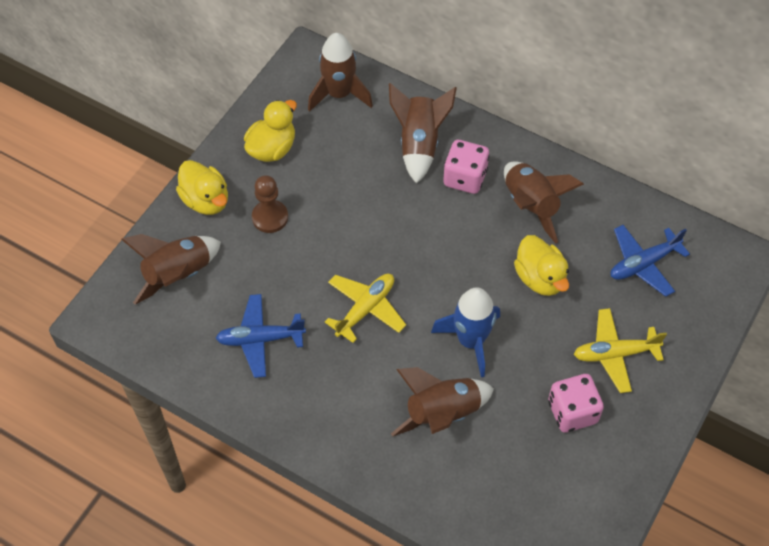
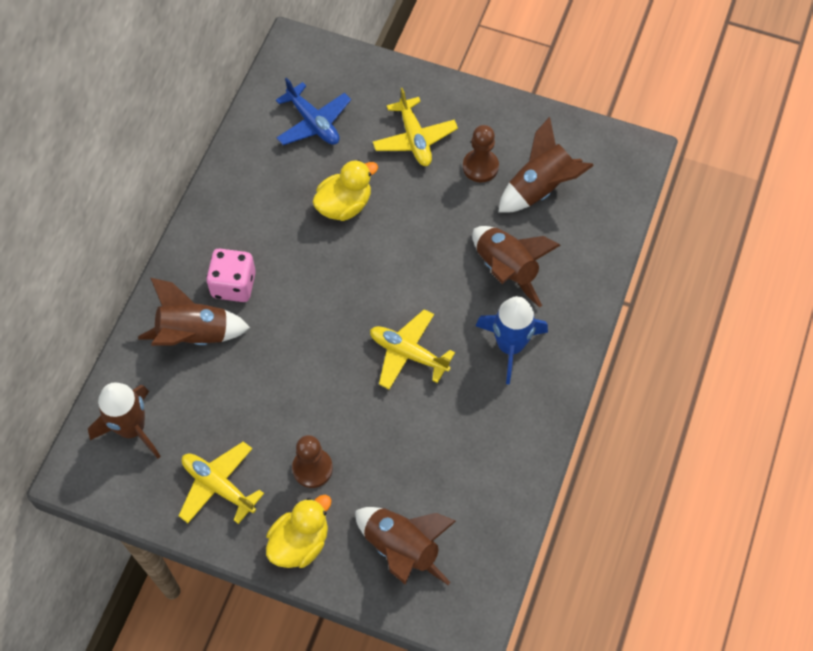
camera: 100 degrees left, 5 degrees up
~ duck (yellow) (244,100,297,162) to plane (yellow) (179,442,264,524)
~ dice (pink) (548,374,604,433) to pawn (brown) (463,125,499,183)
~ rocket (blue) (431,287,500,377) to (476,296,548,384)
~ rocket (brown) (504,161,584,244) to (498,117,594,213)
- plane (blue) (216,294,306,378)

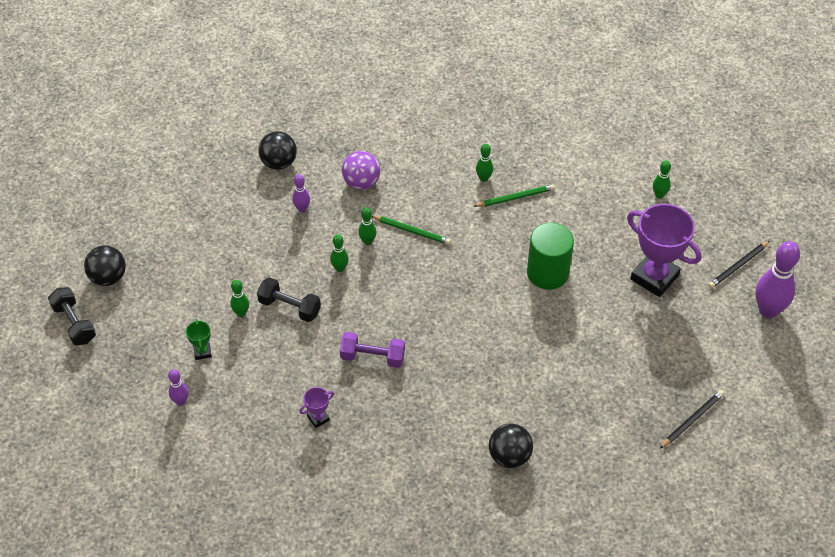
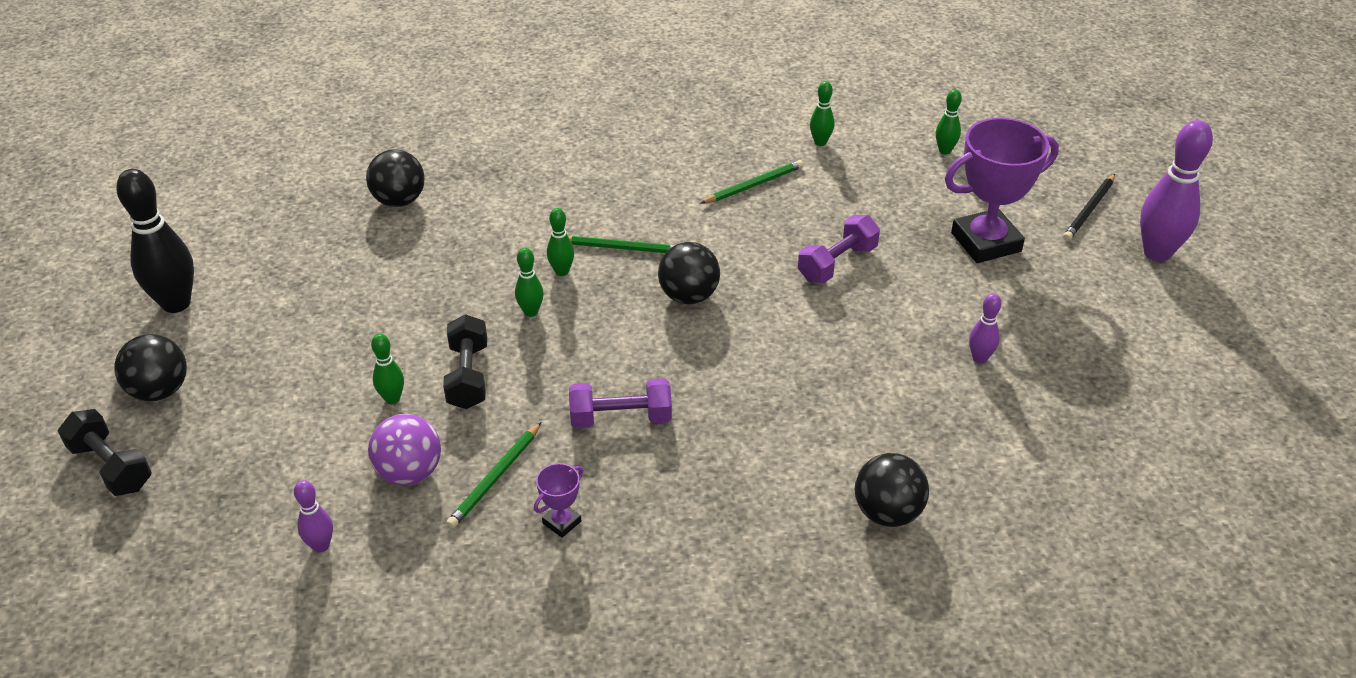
camera: 15 degrees left, 10 degrees down
+ bowling pin (black) (116,169,194,313)
~ ball (purple) (342,151,380,190) to (368,414,441,486)
~ dumbbell (black) (257,277,321,322) = (443,314,487,409) 75 degrees clockwise
+ pencil (green) (446,422,541,529)
+ ball (black) (658,242,720,304)
~ cylinder (green) (527,223,574,290) to dumbbell (purple) (798,215,880,283)
~ bowling pin (green) (476,144,493,182) to (810,81,834,146)
~ trophy (purple) (627,204,701,297) = (945,118,1059,263) 45 degrees counterclockwise
~ bowling pin (purple) (292,174,310,212) to (969,293,1001,363)
- trophy (green) (186,319,212,360)
- pencil (black) (660,390,724,449)

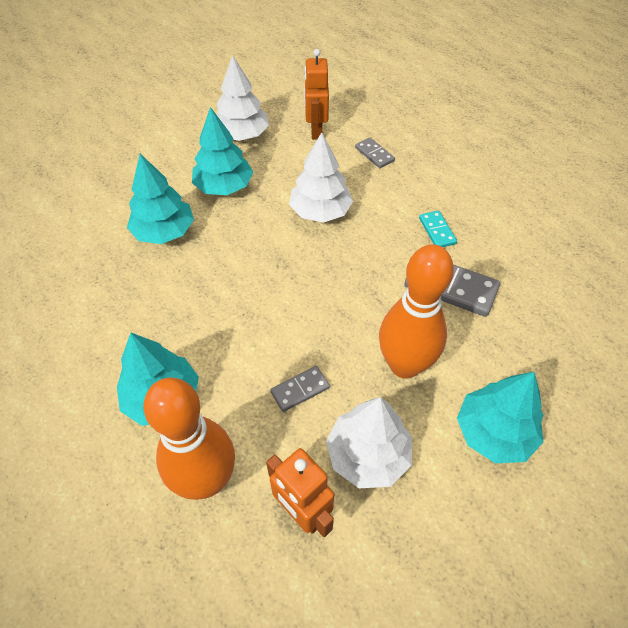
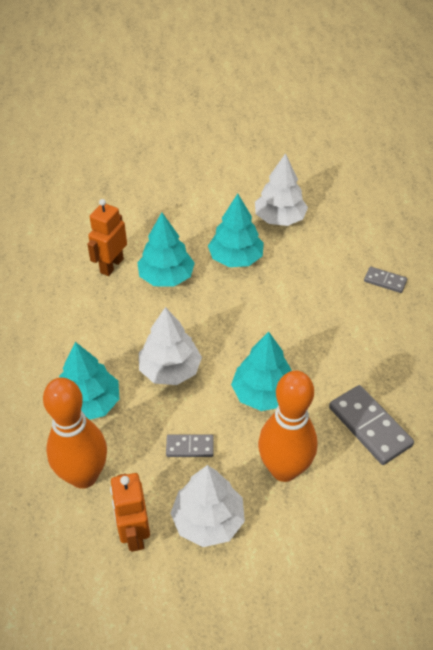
camera: 30 degrees right, 5 degrees down
~ robot (orange) (304,49,329,140) to (87,199,127,276)
~ tree (white) (289,132,353,223) to (139,307,202,385)
~ tree (turquoise) (457,372,543,463) to (231,332,291,411)
~ domino (grey) (355,137,395,168) = (364,267,407,293) 60 degrees counterclockwise
- domino (turquoise) (419,210,457,247)

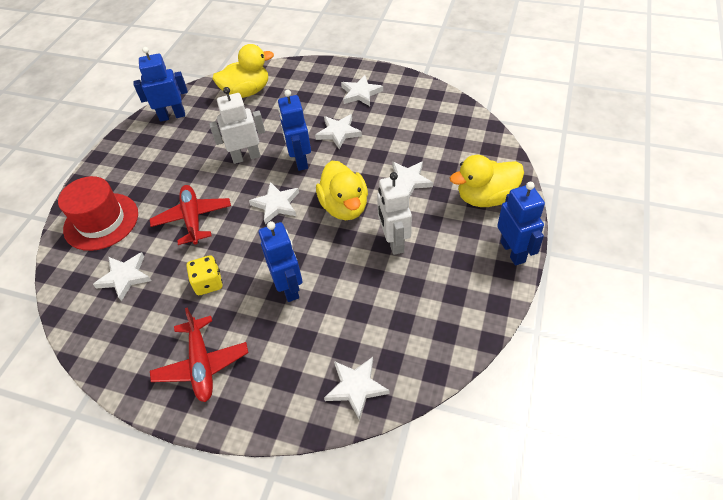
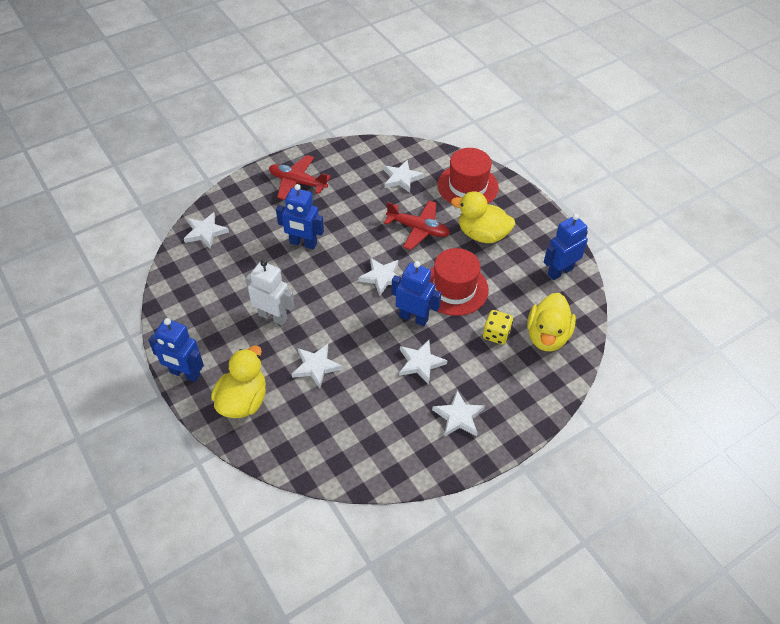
camera: 125 degrees right, 0 degrees up
~ robot (white) (209,87,265,164) to hat (red) (430,248,489,316)
~ duck (yellow) (316,161,368,220) to (451,191,515,243)
~ dice (yellow) (186,255,223,295) to (483,310,513,345)
~ robot (blue) (133,47,188,122) = (544,214,588,280) 150 degrees counterclockwise

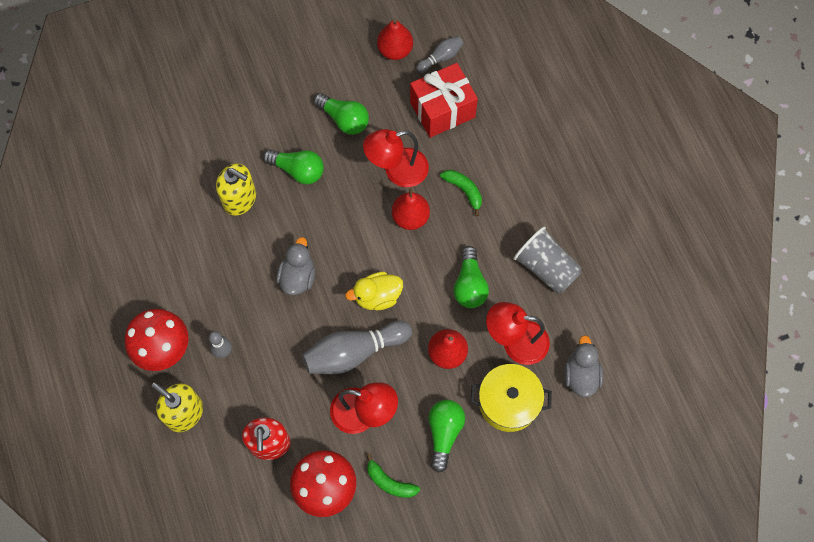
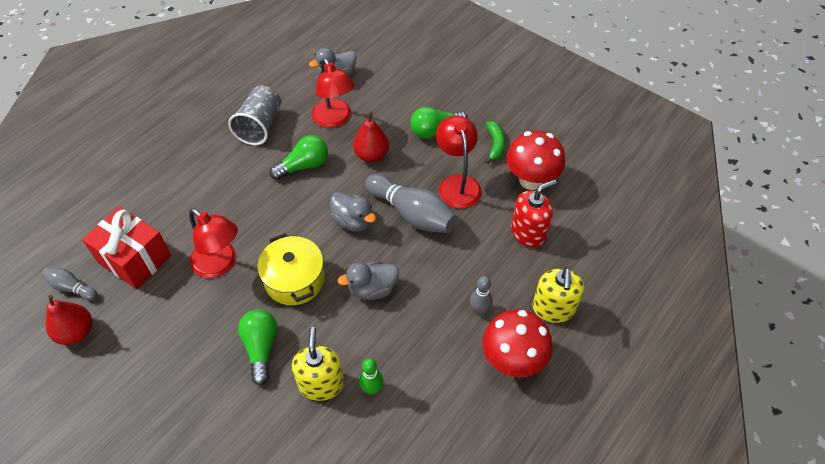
camera: 120 degrees left, 15 degrees down
~ pot (yellow) (471,364,552,432) to (257,233,325,305)
~ duck (yellow) (345,272,403,310) to duck (grey) (330,192,376,232)
+ bowling pin (green) (359,358,384,395)
- light bulb (green) (314,93,369,135)
- pear (red) (392,188,430,230)
- banana (green) (440,170,482,216)

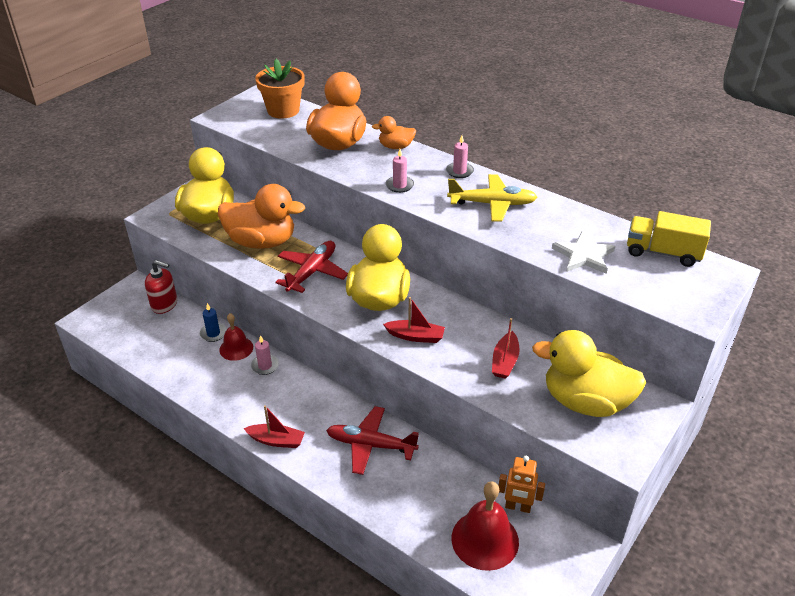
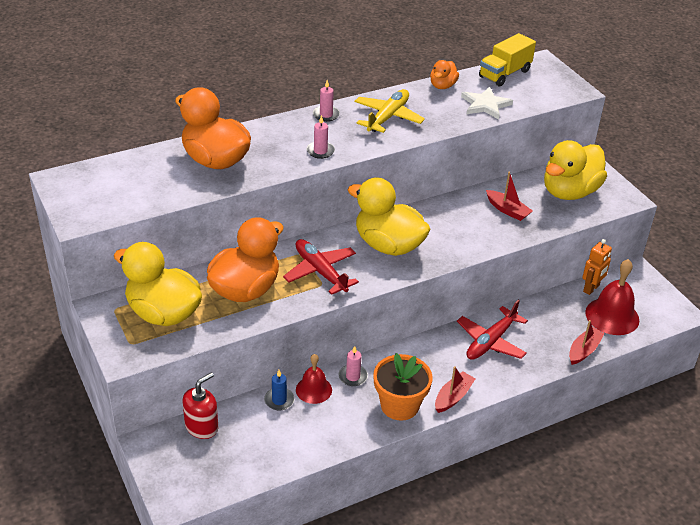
camera: 65 degrees left, 0 degrees up
~ flower pot (orange) (255,59,305,119) to (373,353,433,421)
~ duck (orange) (372,116,416,149) to (430,60,459,89)
~ boat (red) (383,297,445,343) to (569,320,605,365)

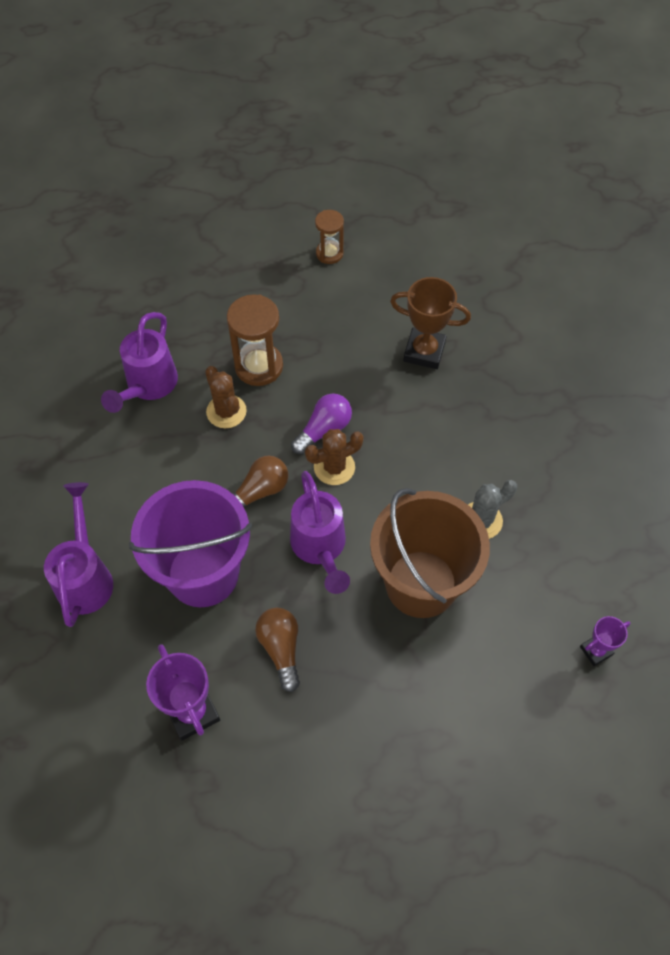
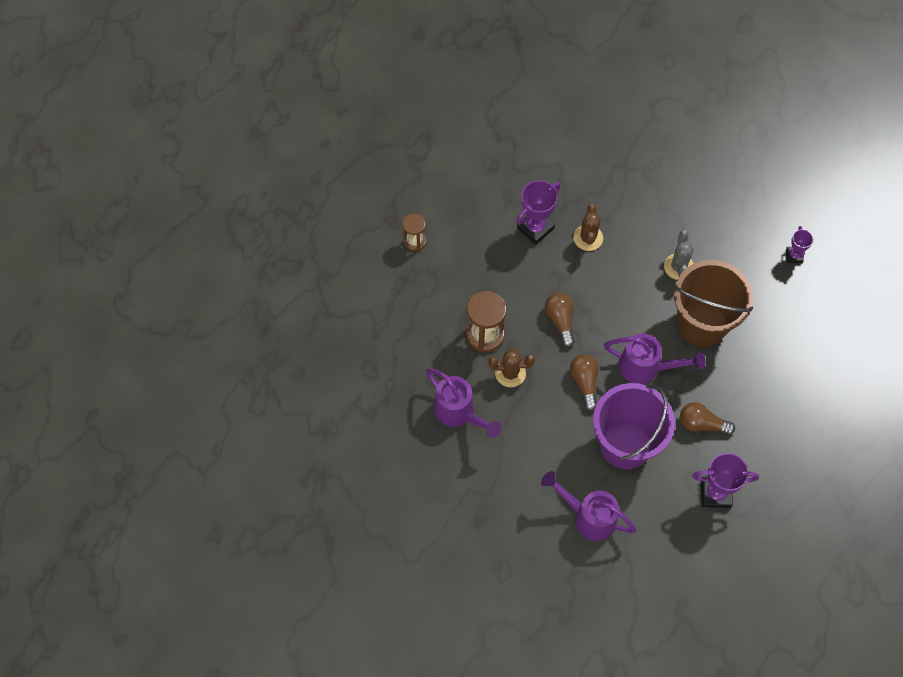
camera: 60 degrees left, 5 degrees up
~ trophy (brown) (390,277,471,369) to trophy (purple) (516,180,561,245)
~ light bulb (purple) (291,393,352,454) to light bulb (brown) (545,293,575,347)
~ cactus (brown) (305,429,364,485) to (573,204,603,251)

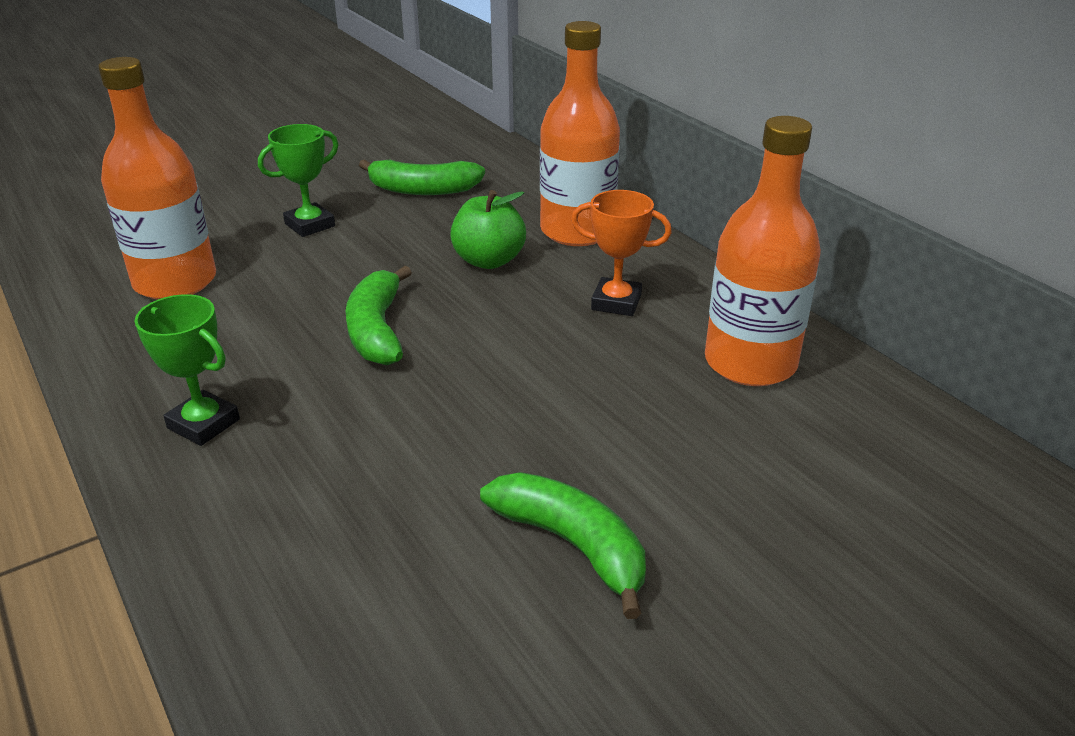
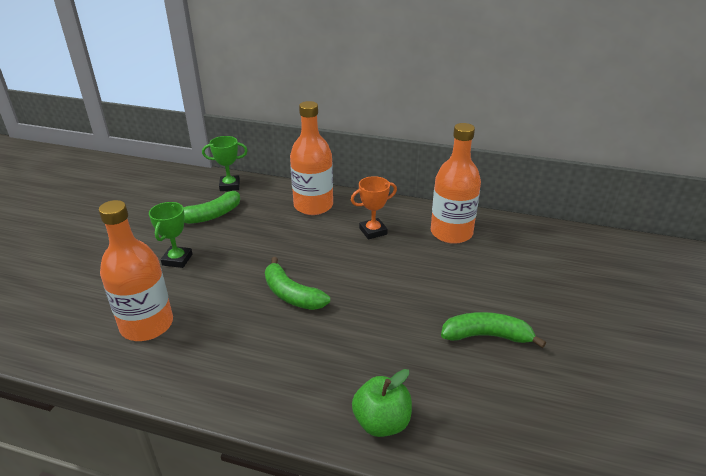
camera: 40 degrees left, 0 degrees up
~ trophy (green) (135,294,240,446) to (202,136,248,191)
~ apple (green) (450,190,526,269) to (352,369,412,437)

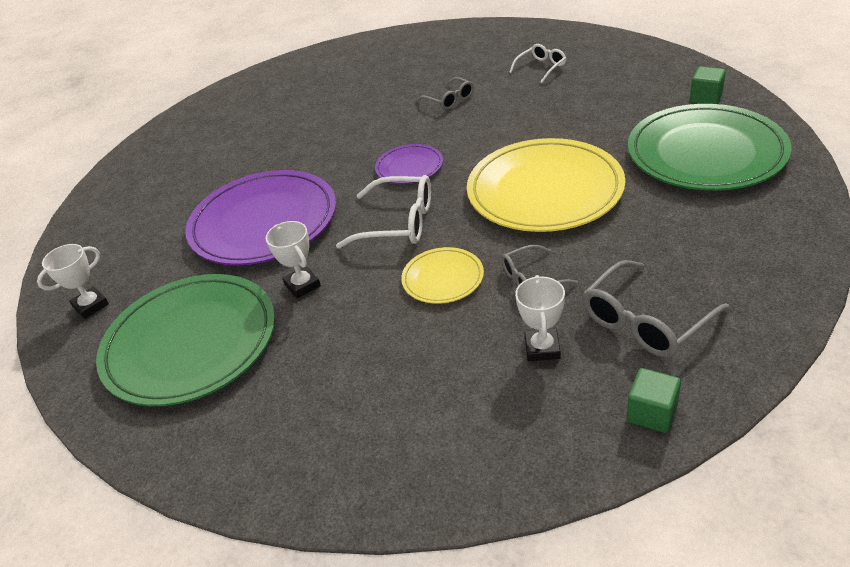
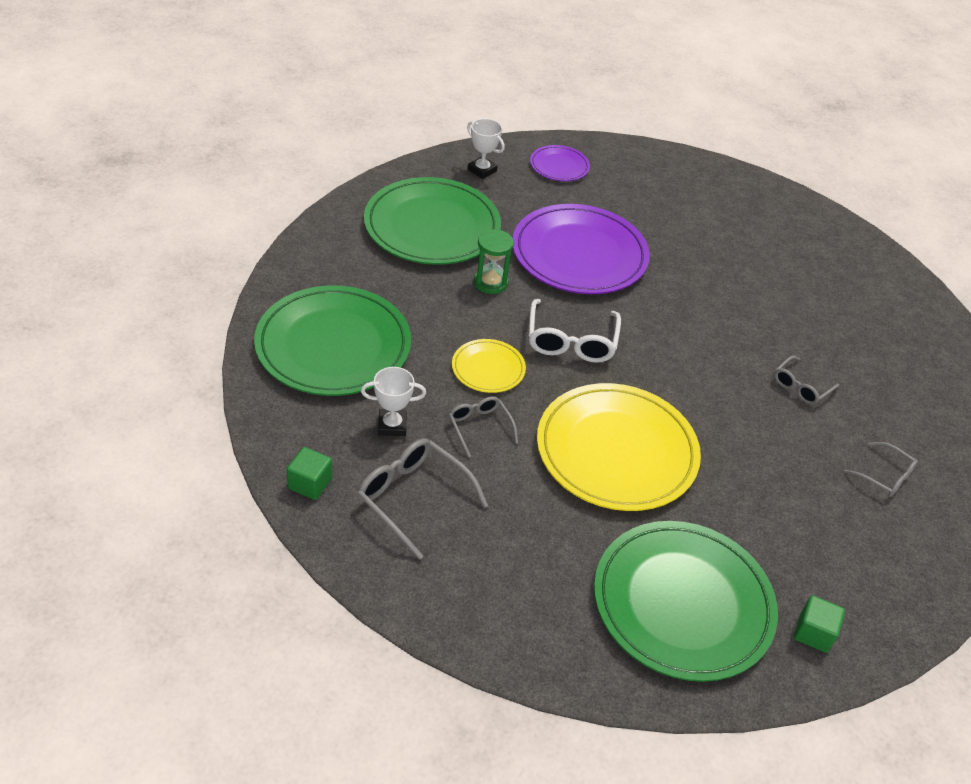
camera: 75 degrees right, 5 degrees up
+ plate (green) (254,285,411,396)
~ trophy (white) (266,221,321,299) to hourglass (green) (474,229,514,294)
~ plate (purple) (375,144,443,184) to (530,145,590,181)
~ glasses (white) (509,44,566,83) to glasses (grey) (844,442,918,497)

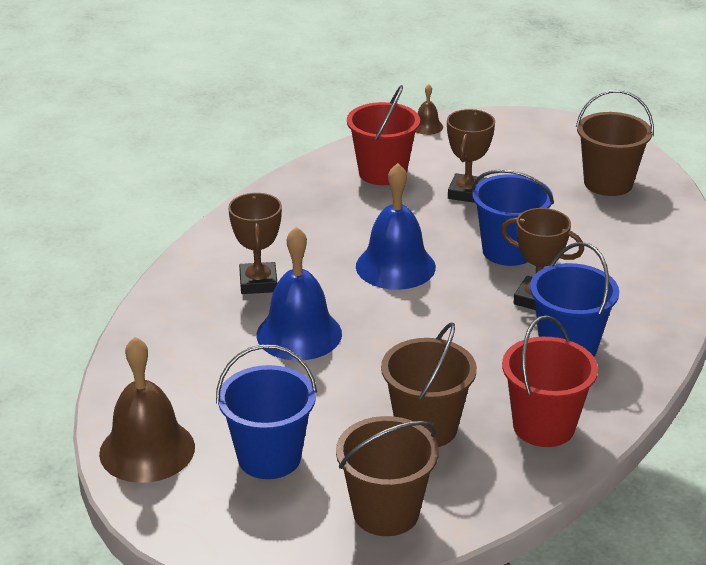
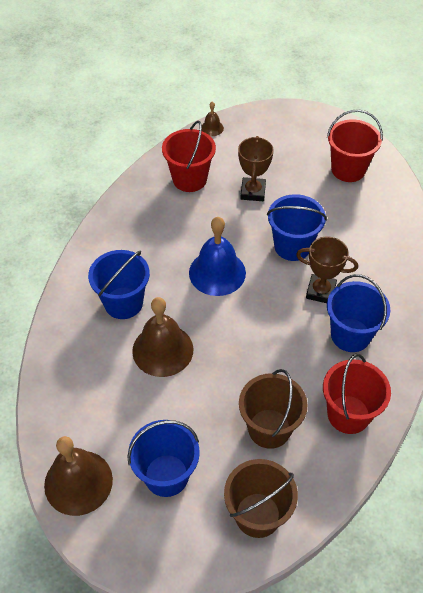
camera: 10 degrees left, 20 degrees up
~ trophy (brown) (228,193,282,294) to bucket (blue) (88,250,150,319)
~ bell (blue) (256,227,342,361) to bell (brown) (132,297,193,377)
~ bucket (brown) (576,90,654,196) to bucket (red) (327,109,383,182)

